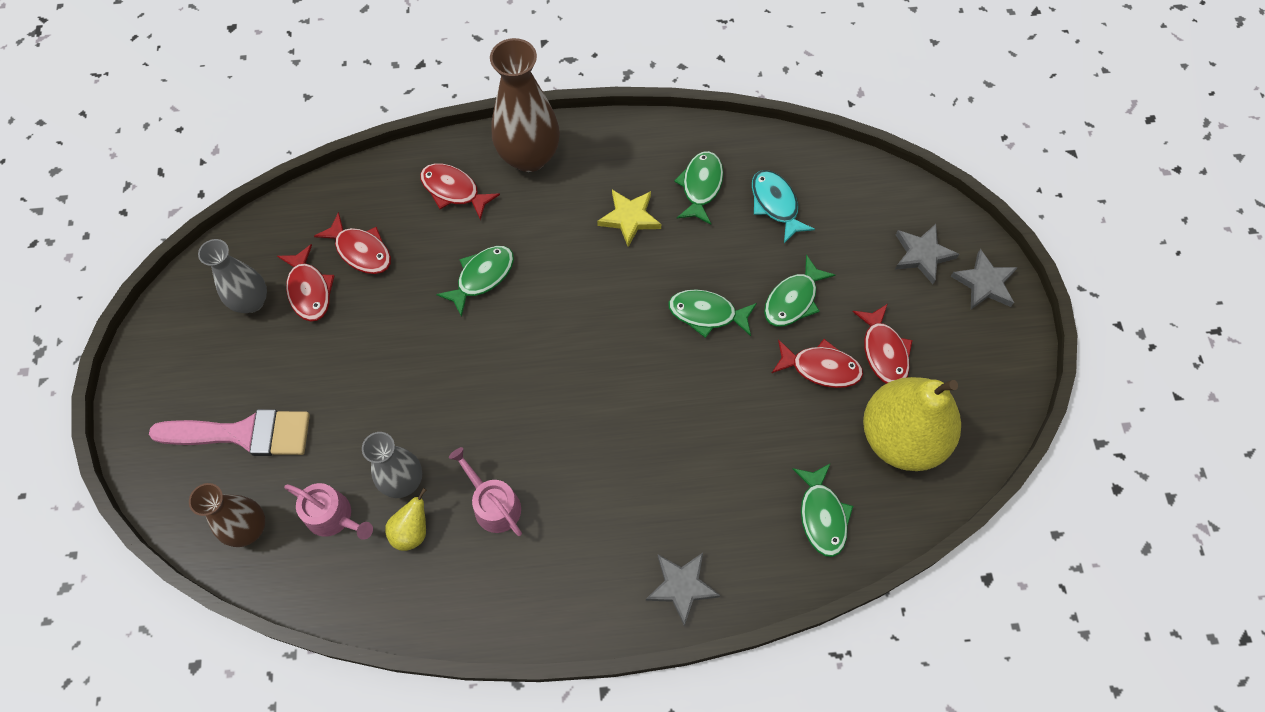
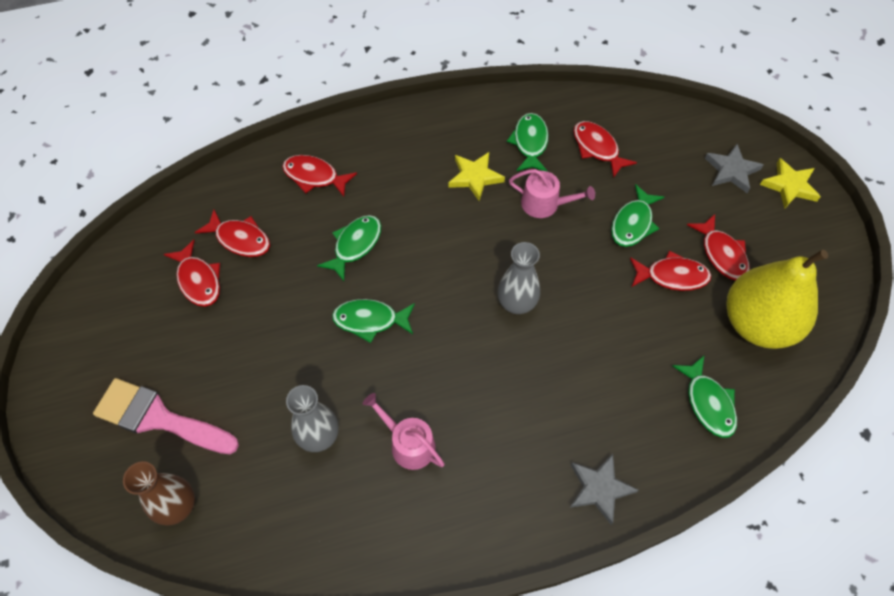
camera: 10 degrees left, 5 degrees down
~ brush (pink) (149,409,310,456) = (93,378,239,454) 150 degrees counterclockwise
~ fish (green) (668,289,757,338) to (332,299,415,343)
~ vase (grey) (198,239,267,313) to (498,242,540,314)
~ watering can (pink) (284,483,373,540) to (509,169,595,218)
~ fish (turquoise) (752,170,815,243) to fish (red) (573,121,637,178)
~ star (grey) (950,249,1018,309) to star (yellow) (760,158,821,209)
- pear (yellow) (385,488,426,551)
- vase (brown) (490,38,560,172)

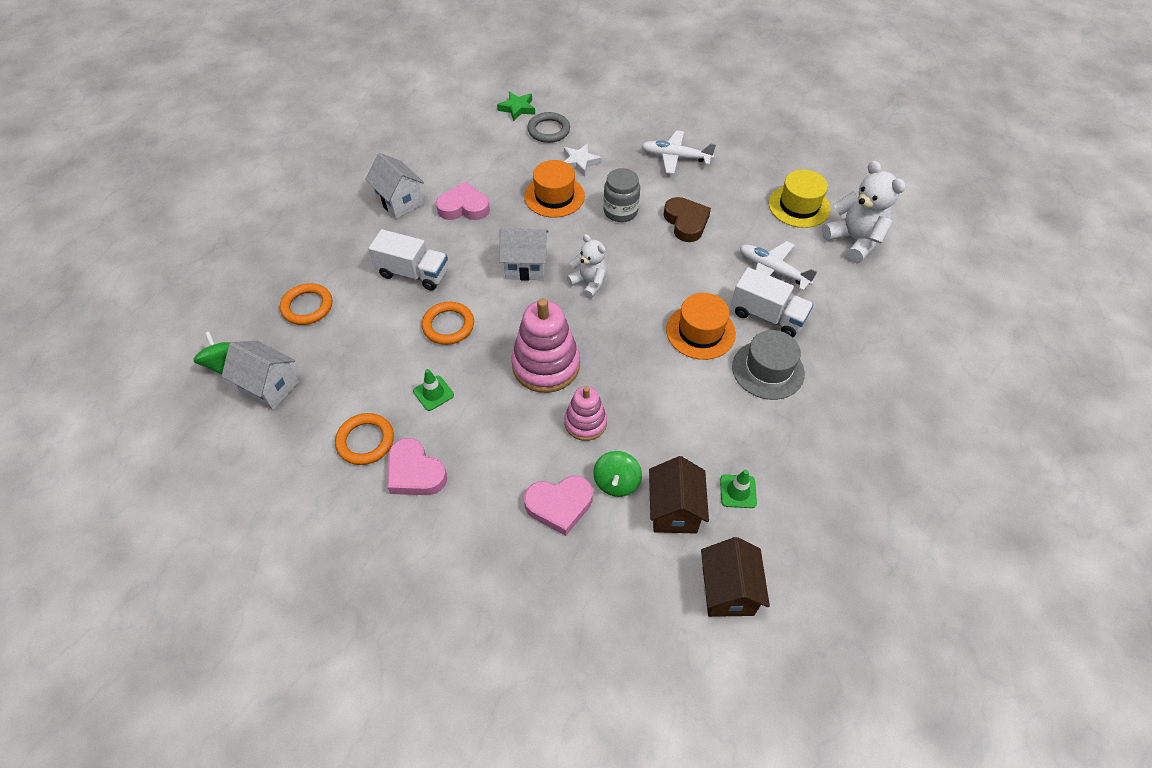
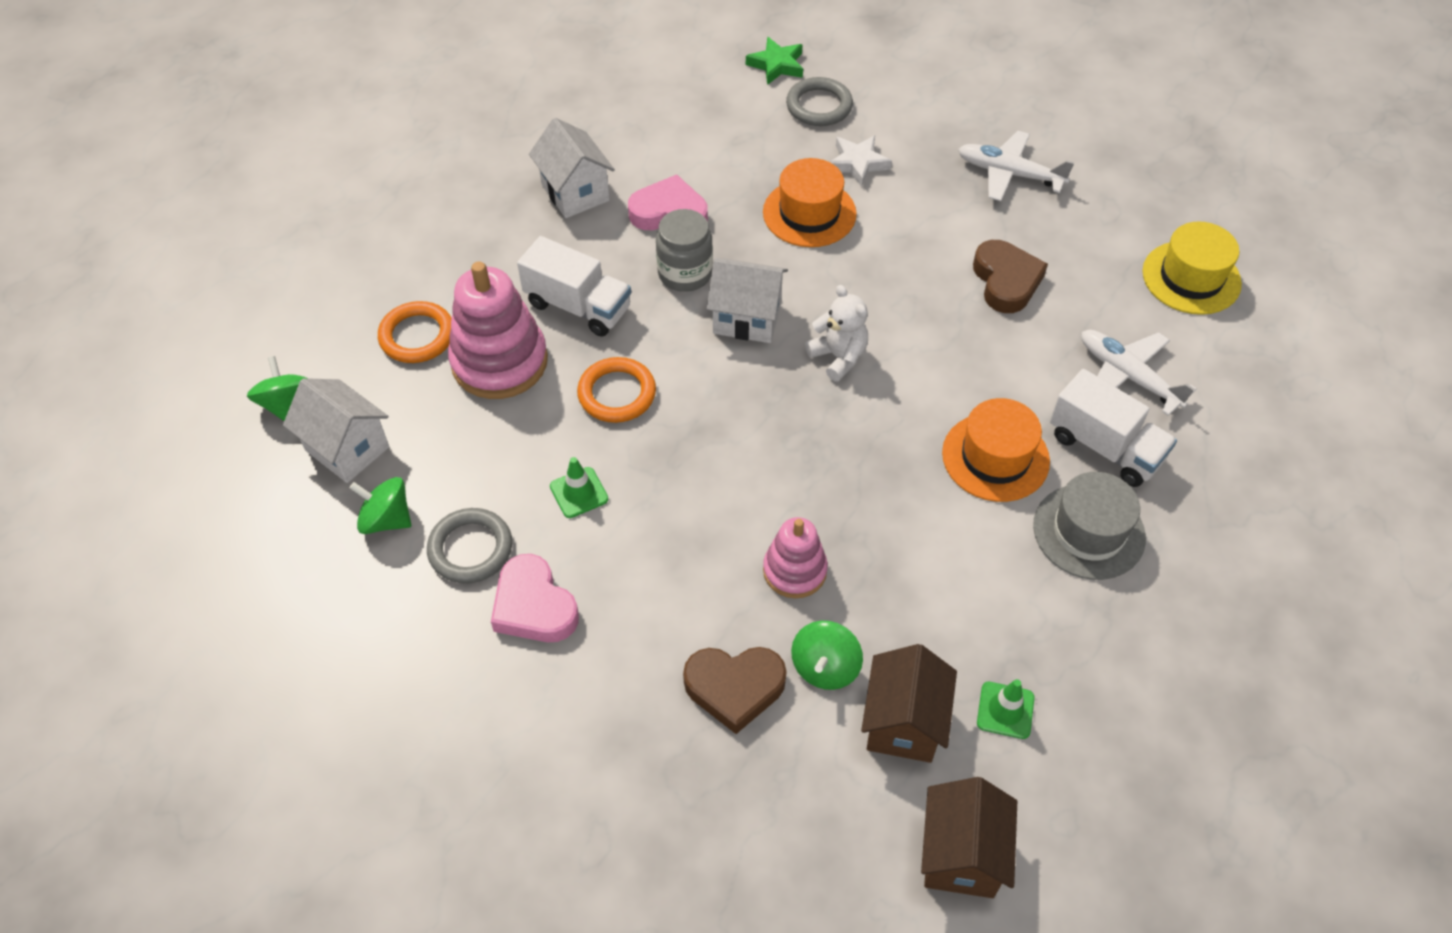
camera: 10 degrees right, 0 degrees up
+ spinning top (green) (350,477,411,534)
~ ring (orange) (335,413,394,465) to ring (grey) (427,508,512,584)
~ stacking toy (pink) (511,298,580,393) to (448,262,548,399)
~ jar (grey) (603,168,640,222) to (656,209,713,292)
~ heart (pink) (524,476,593,536) to heart (brown) (683,647,787,734)
- teddy bear (white) (822,161,906,263)

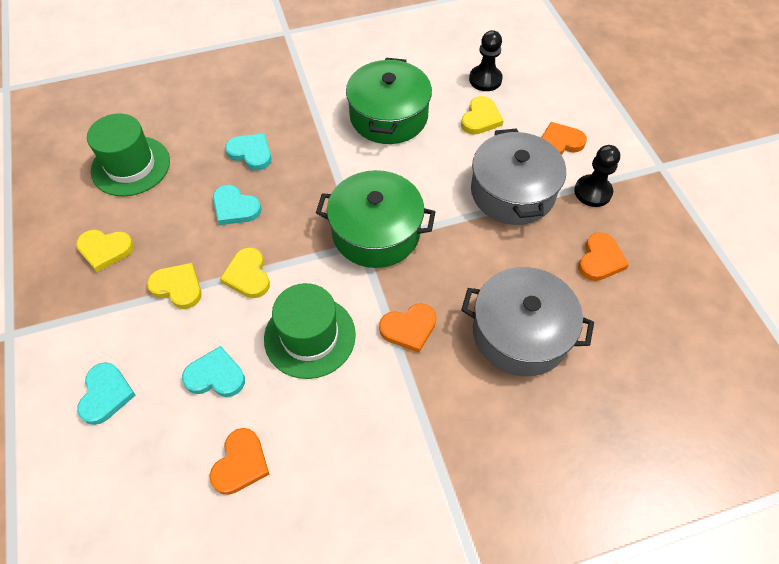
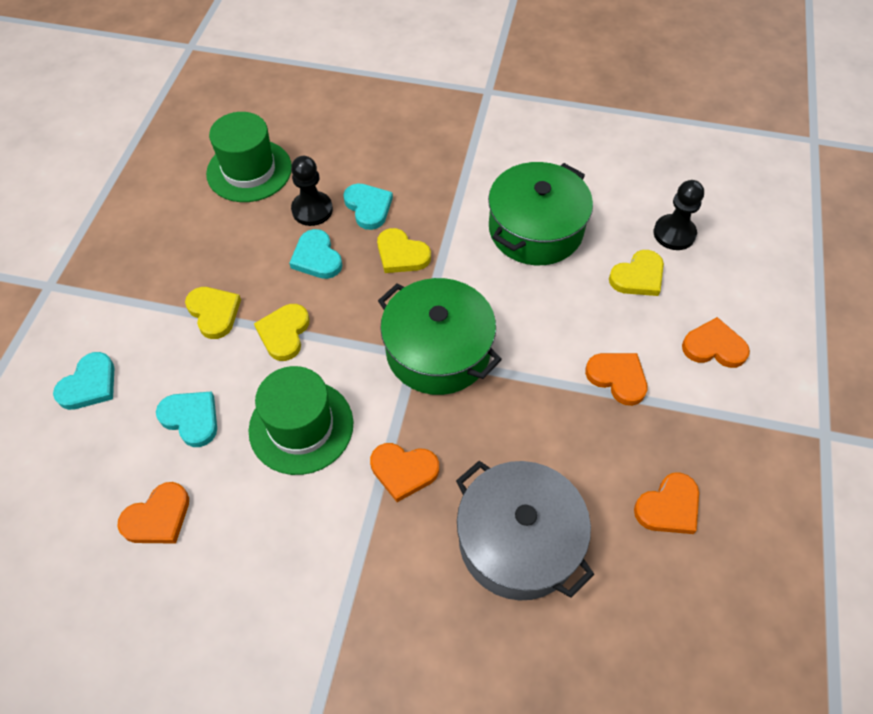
camera: 30 degrees right, 0 degrees up
~ pawn (black) (574,145,620,207) to (291,156,333,226)
~ heart (yellow) (76,230,134,272) to (377,228,431,273)
~ pot (grey) (471,128,566,225) to heart (orange) (585,353,648,406)

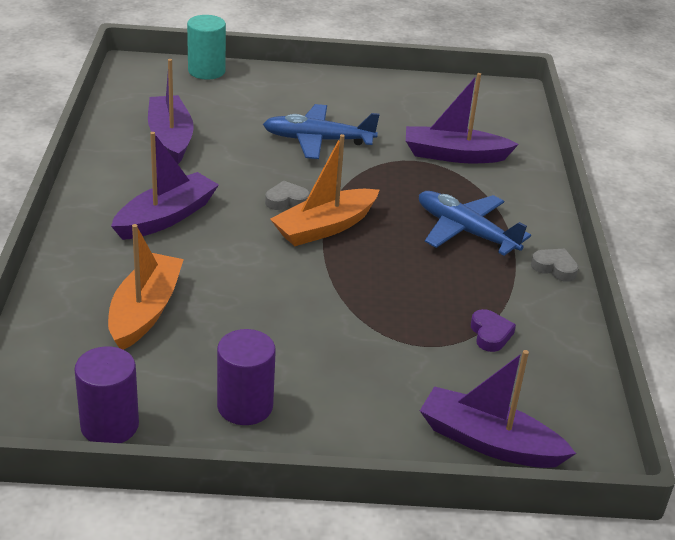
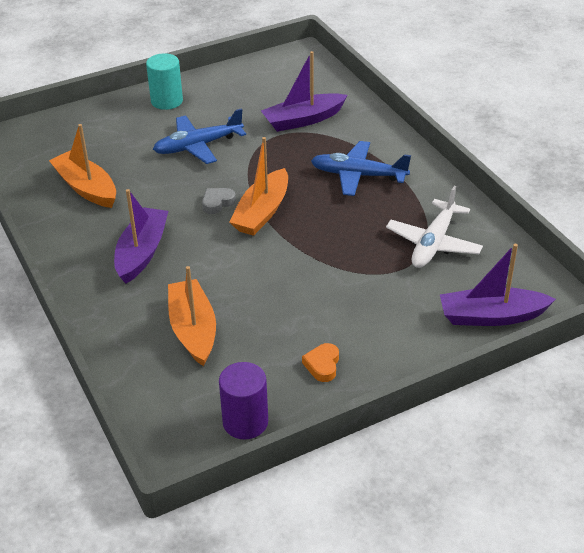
camera: 25 degrees left, 5 degrees up
~ boat (purple) (148,59,194,164) to boat (orange) (49,124,116,208)
~ cylinder (turquoise) (187,15,226,79) to (146,53,183,110)
~ cylinder (purple) (217,329,276,425) to heart (orange) (302,343,339,382)
~ heart (purple) (471,309,516,352) to plane (white) (386,186,483,268)
- heart (grey) (531,249,579,282)

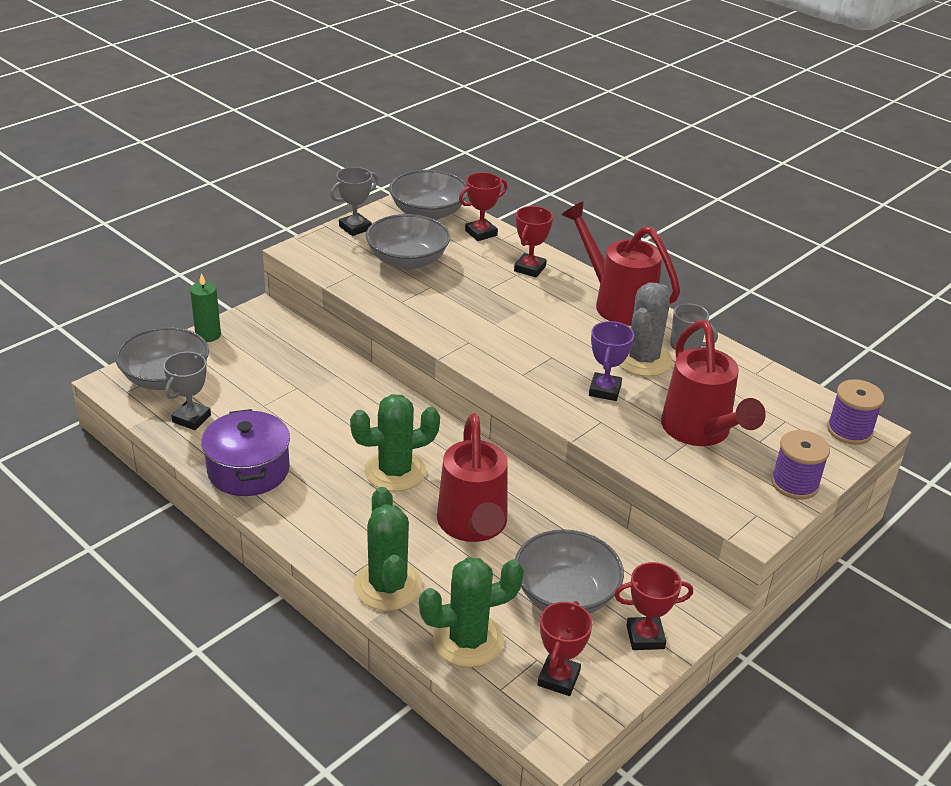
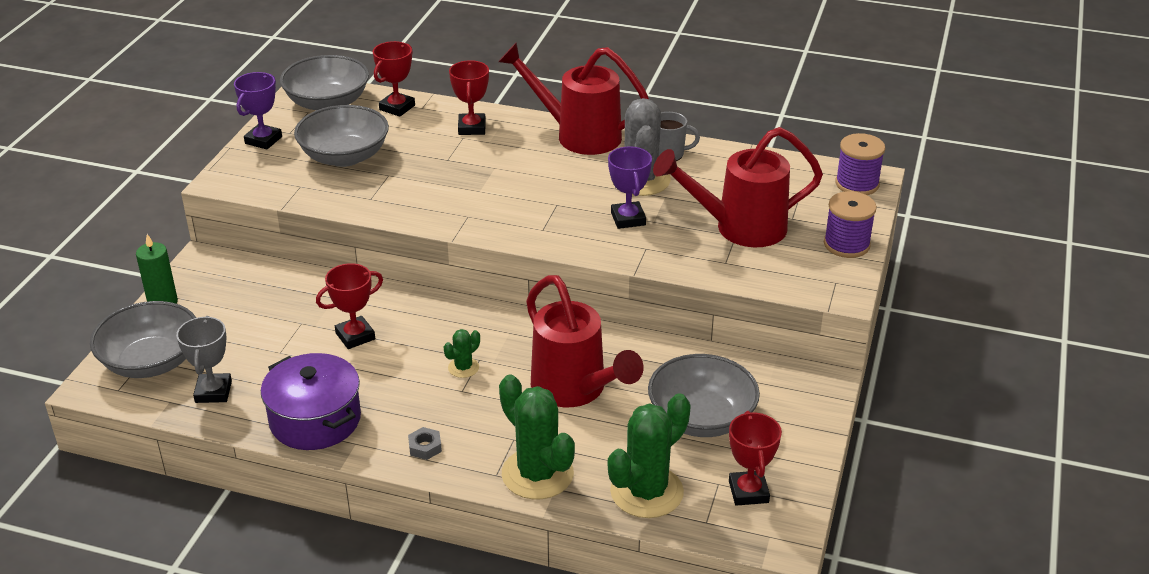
camera: 25 degrees left, 0 degrees up
~ trophy (grey) (330,167,378,236) to trophy (purple) (234,72,282,149)
~ trophy (red) (614,562,693,650) to (316,263,383,349)
+ nut (grey) (408,427,442,460)
~ cactus (green) (350,394,440,492) = (443,329,480,378) x0.47
~ watering can (red) (661,320,766,446) = (653,127,823,247) 120 degrees clockwise

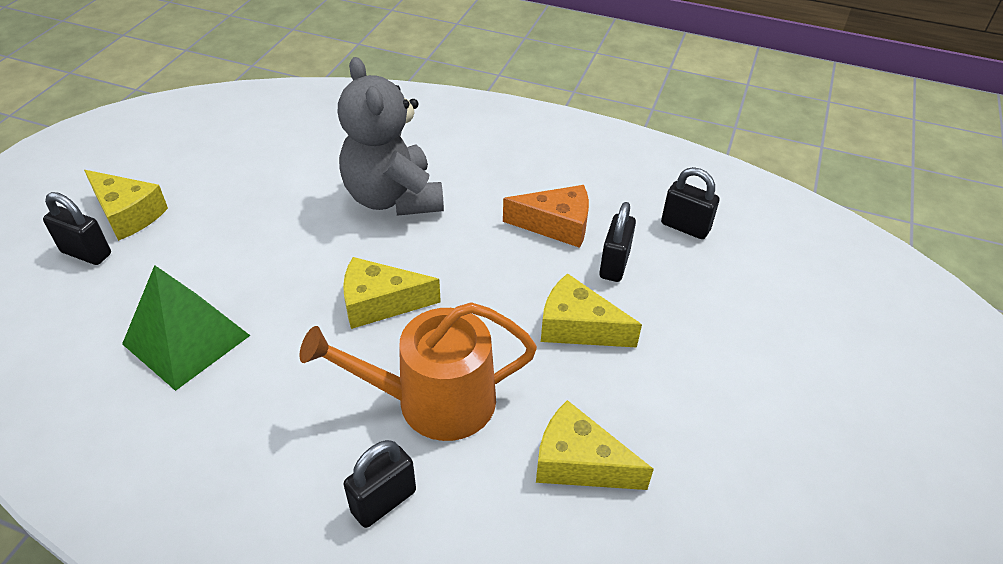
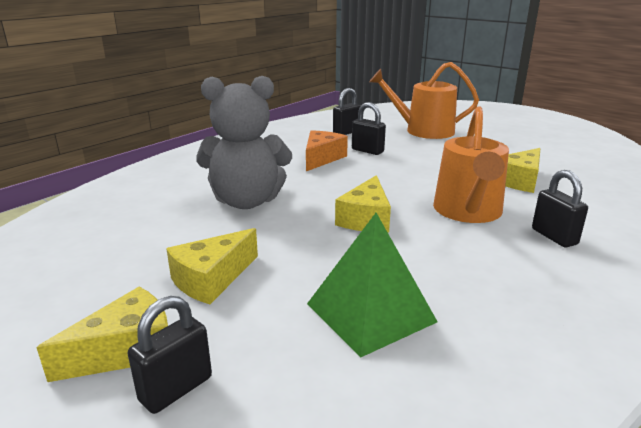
camera: 70 degrees left, 20 degrees down
~ cheese (yellow) (541,273,642,348) to (166,228,258,304)
+ watering can (orange) (369,62,479,139)

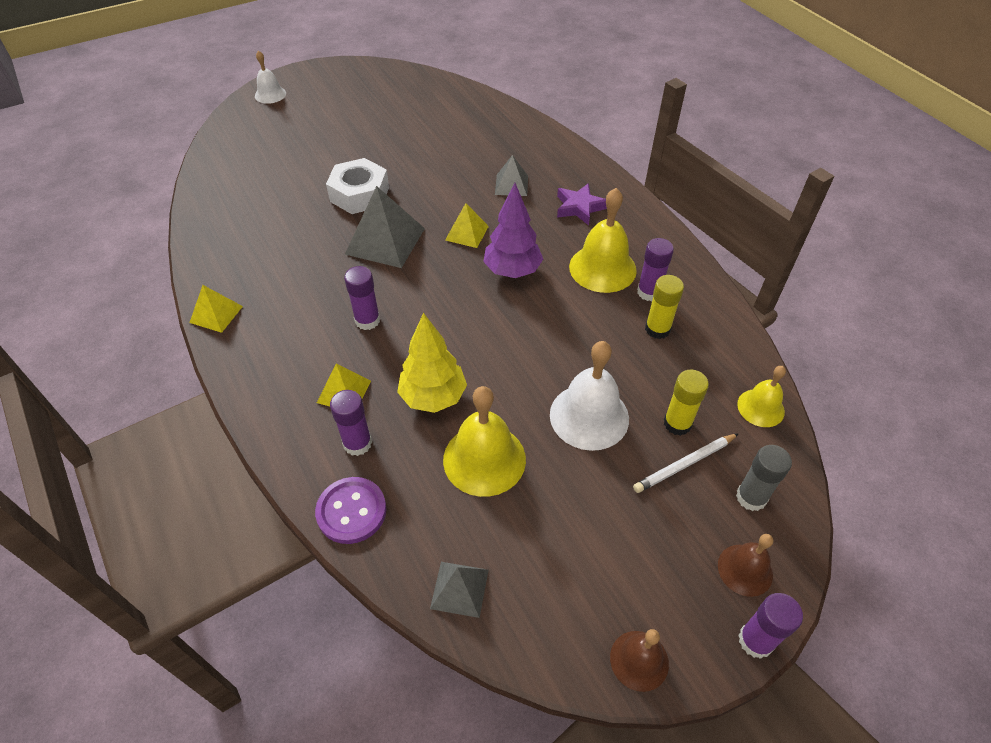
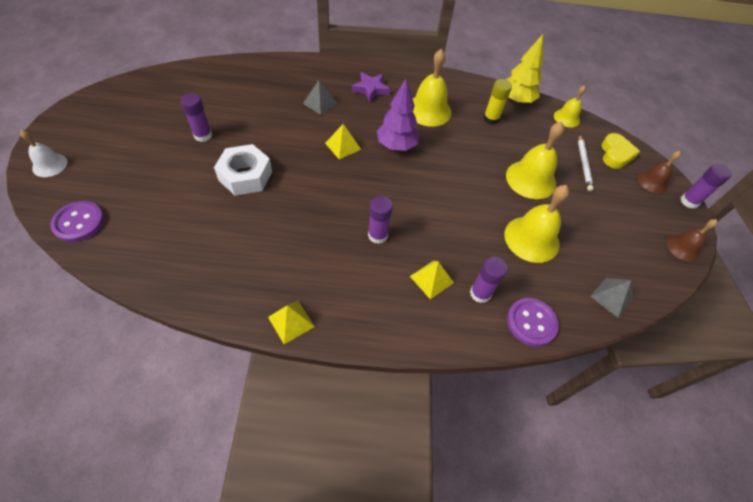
camera: 60 degrees left, 5 degrees up
+ button (purple) (50,201,104,242)
~ glue stick (purple) (637,238,674,301) to (180,93,212,142)
~ tree (yellow) (397,313,467,413) to (506,34,543,104)
~ bell (white) (550,341,629,451) to bell (yellow) (506,121,565,199)
~ glue stick (grey) (736,445,792,511) to heart (yellow) (601,133,640,169)
- pyramid (grey) (345,186,425,268)
- glue stick (yellow) (664,370,709,436)

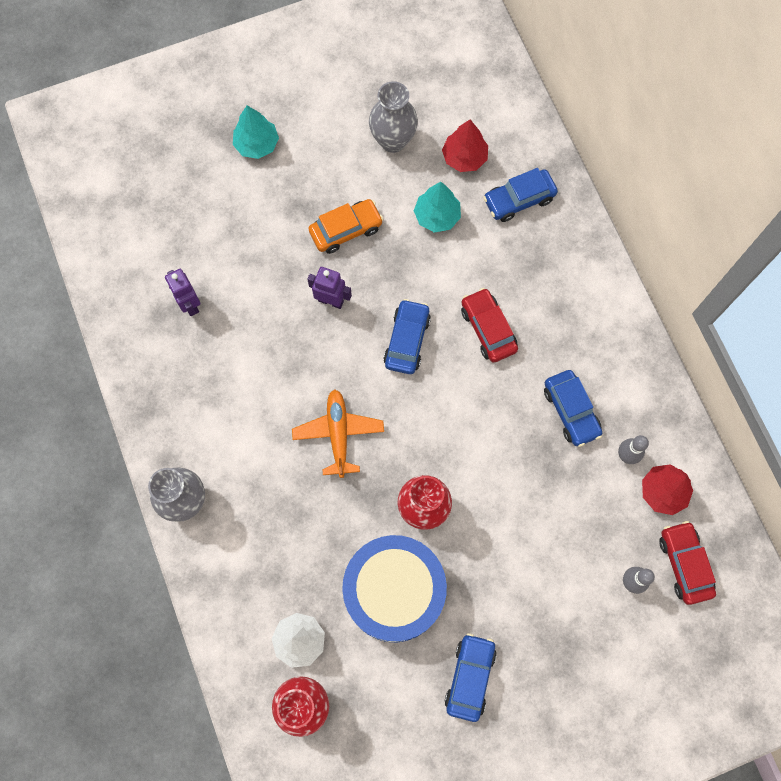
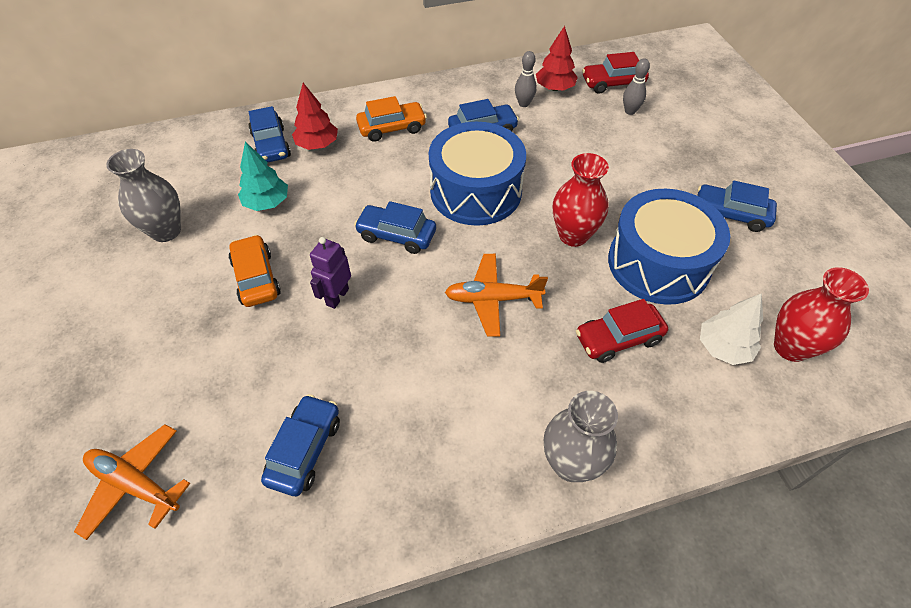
camera: 85 degrees left, 20 degrees down
+ plane (orange) (74,424,190,540)
~ robot (purple) (165,269,201,316) to car (blue) (261,394,340,496)
~ tree (red) (442,119,488,172) to (292,83,338,150)
+ car (orange) (356,96,427,142)
+ drum (blue) (429,122,526,226)
~ car (red) (461,288,518,363) to (576,299,668,363)
- tree (turquoise) (233,105,279,159)

